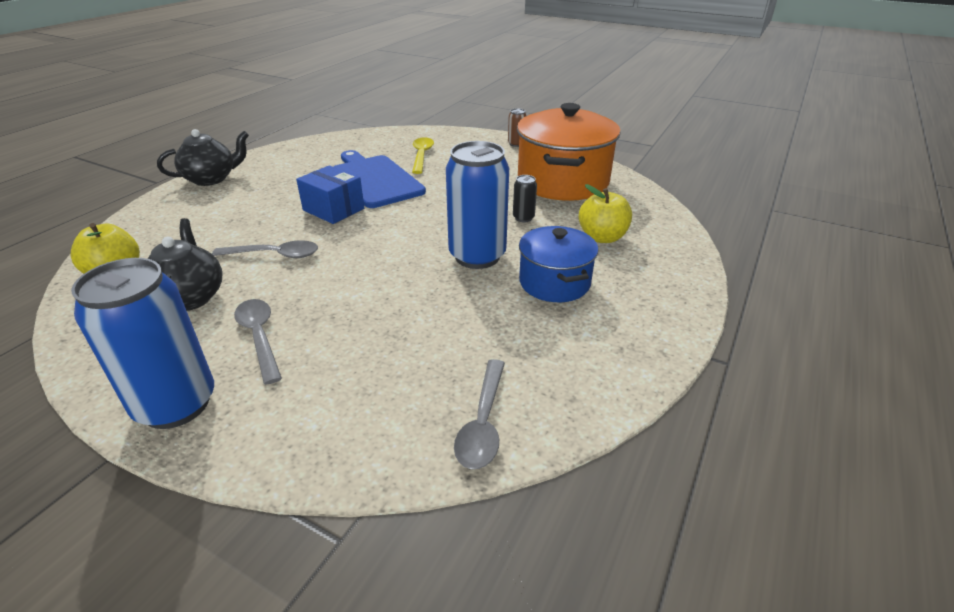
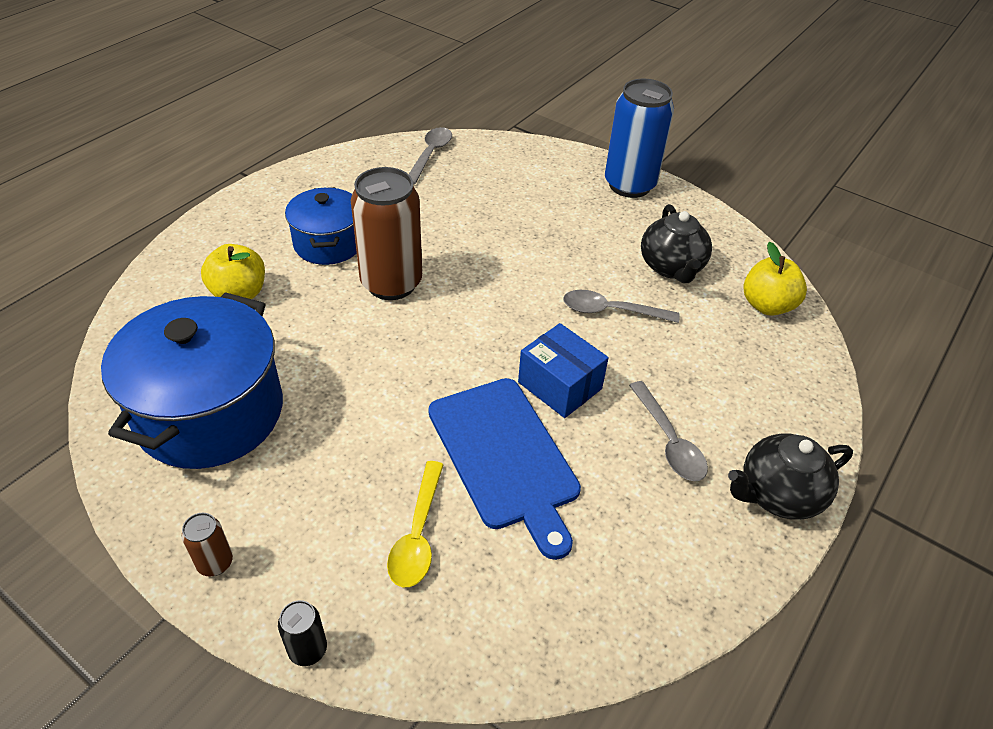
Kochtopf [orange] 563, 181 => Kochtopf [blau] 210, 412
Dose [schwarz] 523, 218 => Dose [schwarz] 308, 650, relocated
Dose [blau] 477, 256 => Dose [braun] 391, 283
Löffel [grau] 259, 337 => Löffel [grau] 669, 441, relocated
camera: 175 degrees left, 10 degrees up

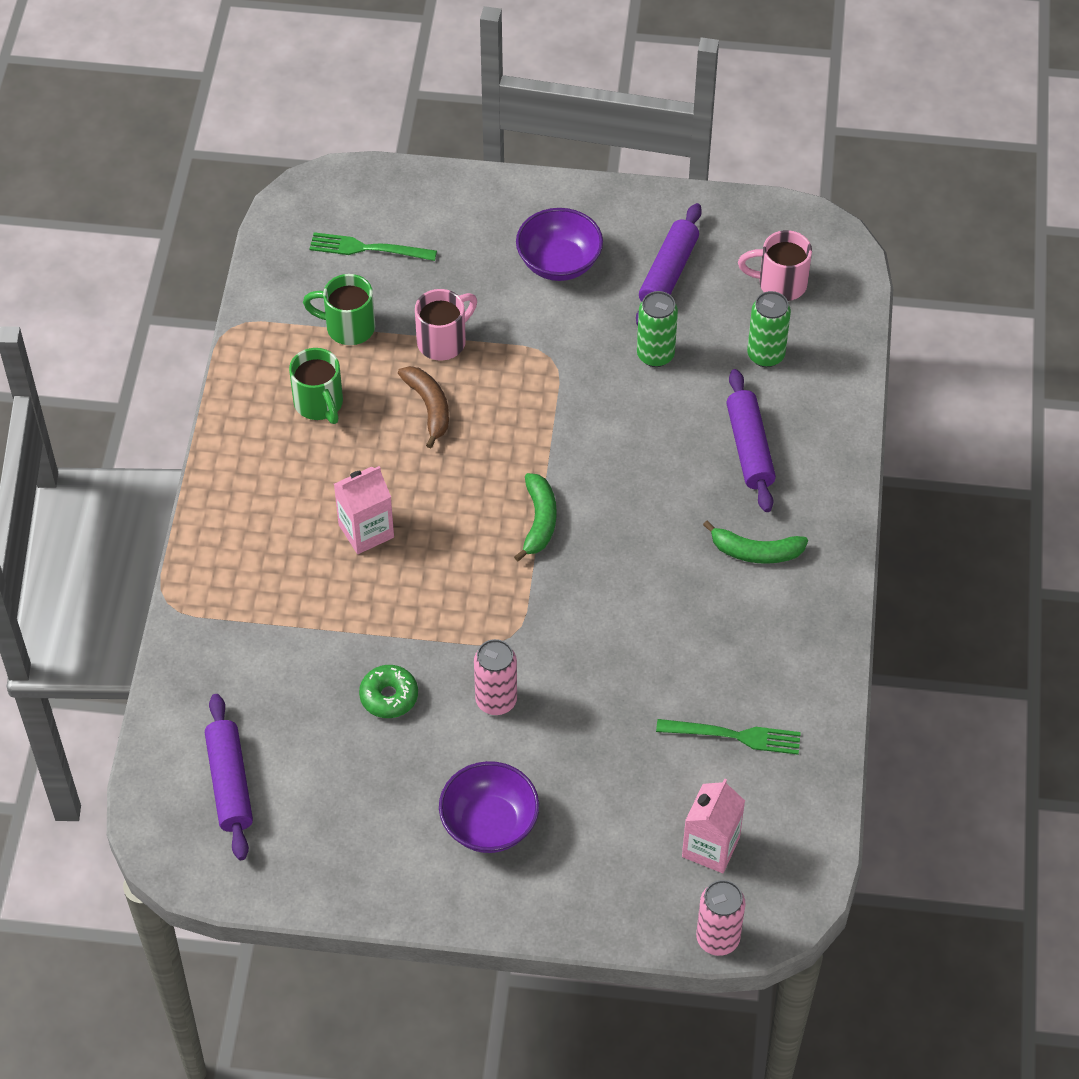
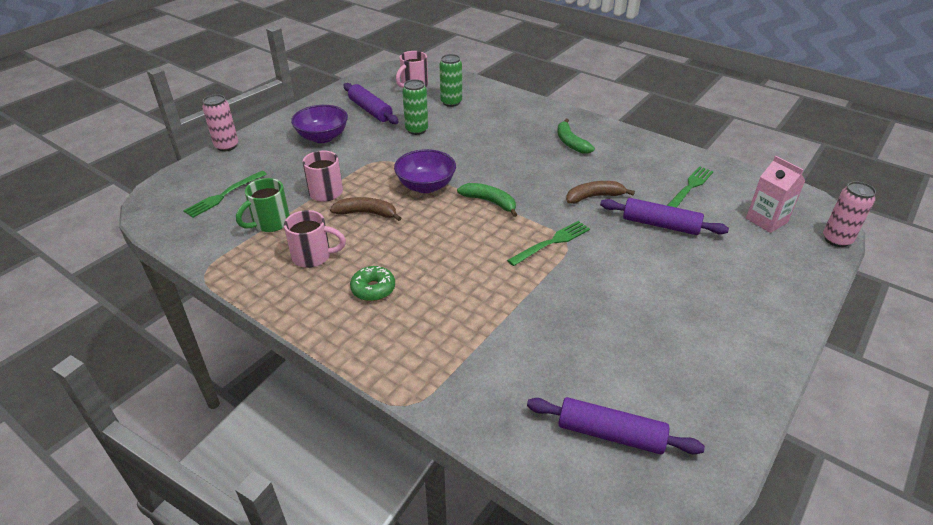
Dose [rosa] 496, 700 => Dose [rosa] 227, 146, relocated
Tasse [grün] 319, 404 => Tasse [rosa] 313, 256
Donut [grün] 389, 696 => Donut [grün] 373, 289, relocated
Schüssel [lila] 489, 824 => Schüssel [lila] 426, 186, relocated
nothing => Gabel [grün] 552, 242
Banane [grün] 756, 552 => Banane [grün] 570, 143, 120 degrees clockwise
nothing => Banane [braun] 594, 197
Nudelholz [lila] 749, 448 => Nudelholz [lila] 660, 225, relocated
Getränkekarton [rosa] 366, 531 => nothing
camera: 60 degrees left, 15 degrees down

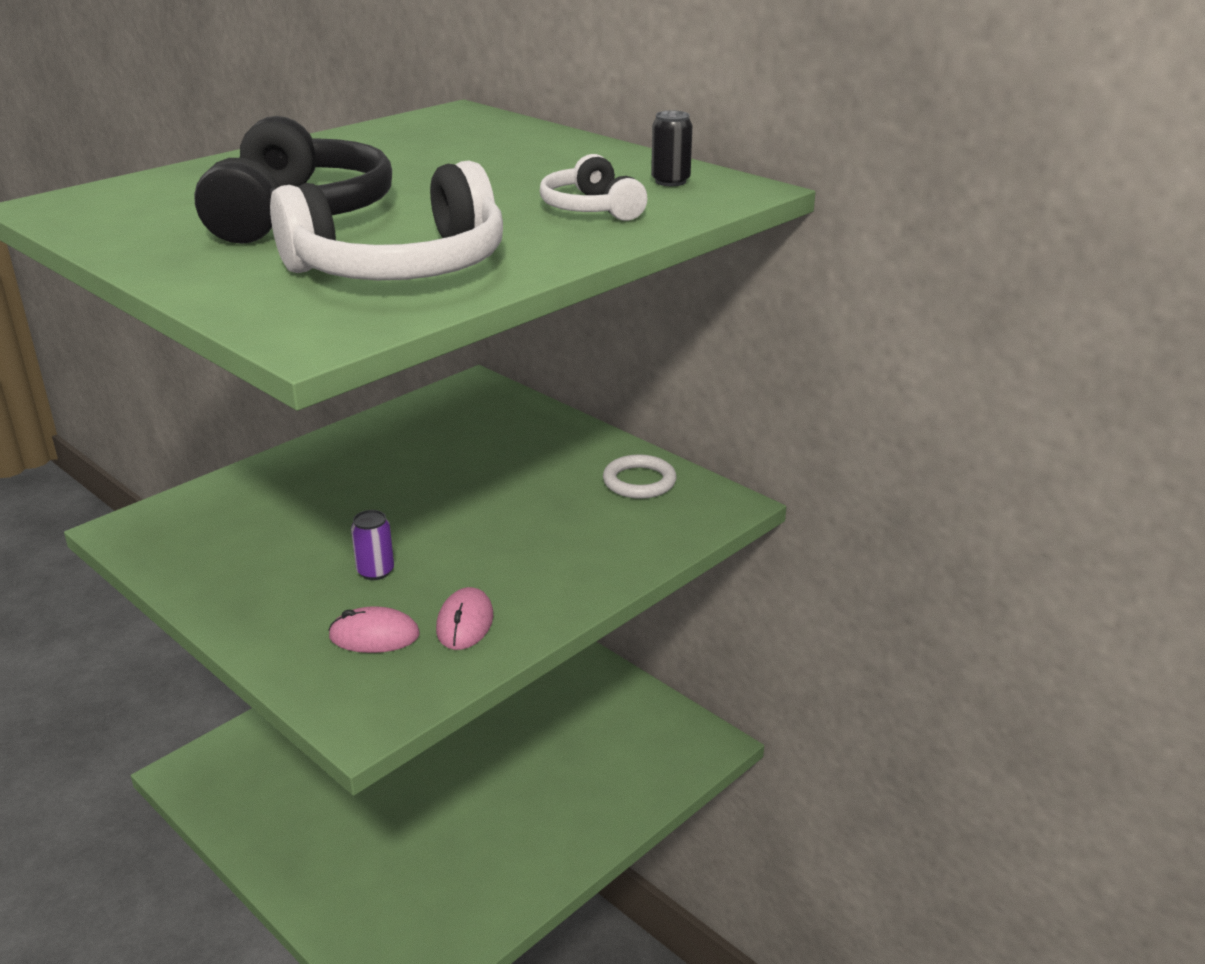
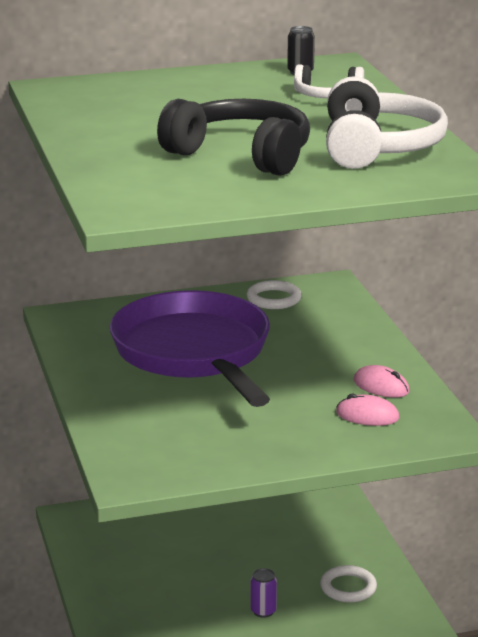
nothing => Pfanne [lila] 194, 353
Dose [lila] 375, 571 => Dose [lila] 263, 611, relocated
nothing => Ring [weiß] 348, 587
Computermaus [rosa] 374, 636 => Computermaus [rosa] 367, 415, 75 degrees clockwise
camera: 60 degrees left, 5 degrees down

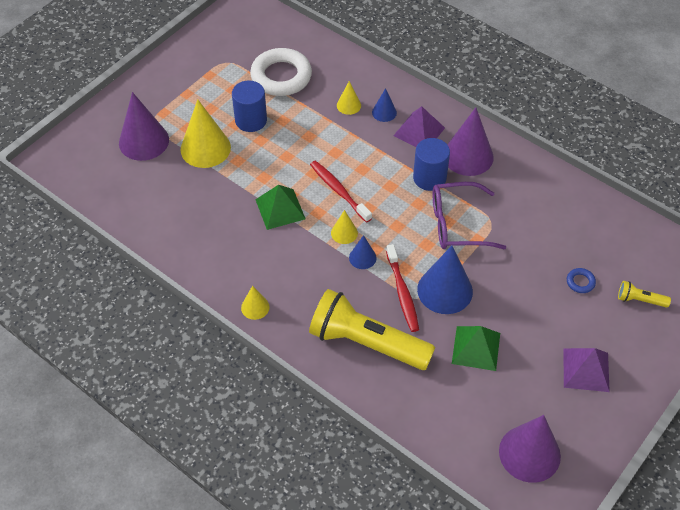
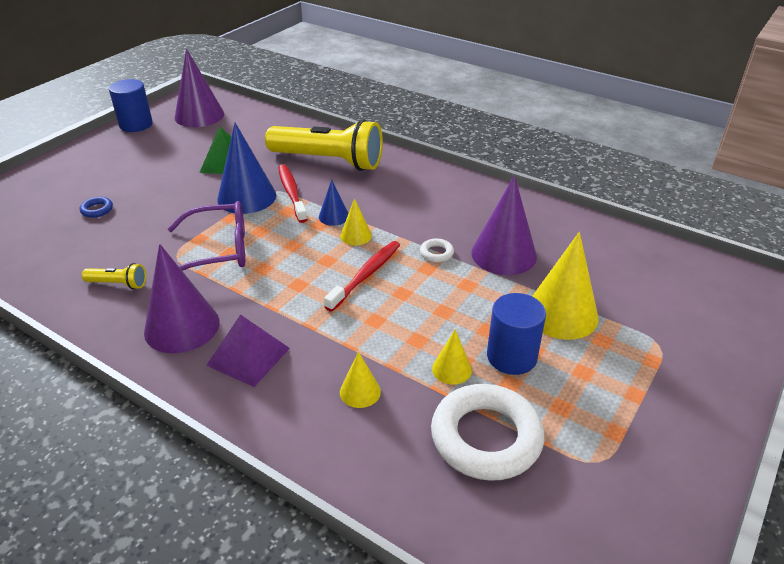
Taschenlampe [gelb] 640, 300 => Taschenlampe [gelb] 118, 284, relocated
Vollzylinder [blau] 429, 178 => Vollzylinder [blau] 136, 125, relocated
Zahnbürste [rot] 338, 191 => Zahnbürste [rot] 366, 275, 105 degrees counterclockwise
Pyramide [grün] 280, 209 => Ring [weiß] 436, 253
Kegel [gelb] 255, 307 => Kegel [gelb] 451, 369, relocated
Kegel [lila] 144, 141 => Kegel [lila] 503, 254, relocated
Kegel [blau] 384, 112 => nothing
Pyramide [lila] 586, 370 => nothing
camera: 175 degrees right, 15 degrees down

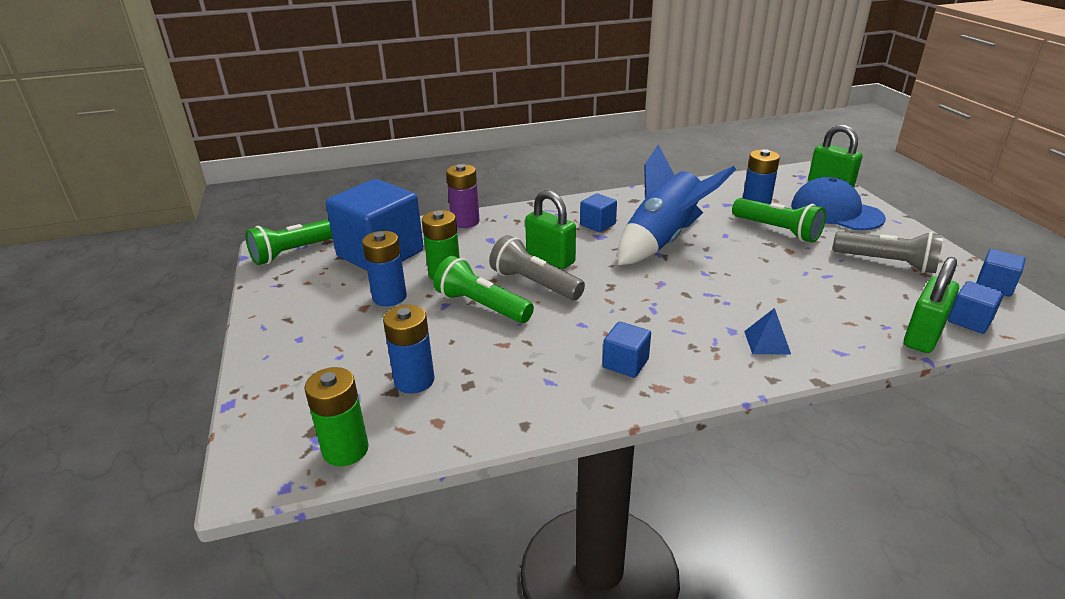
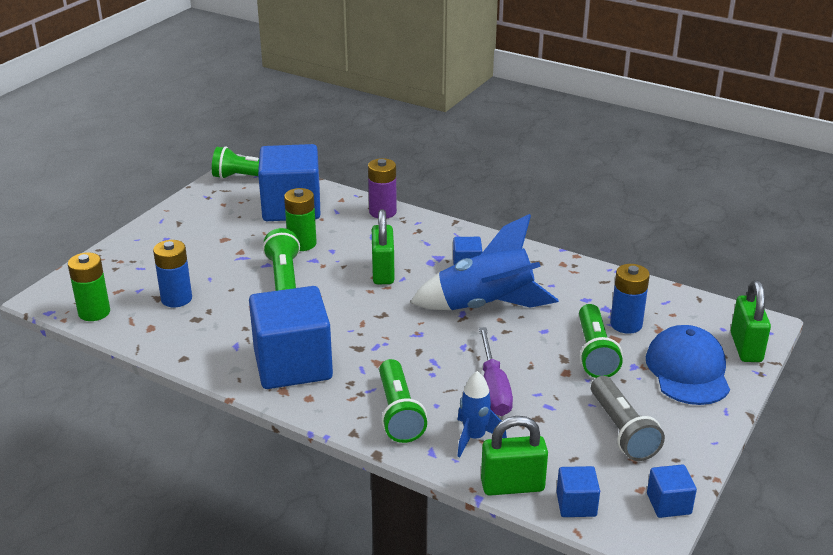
Kubus [blau] 625, 363 => Kubus [blau] 293, 365, x2.26
Pyramide [blau] 767, 342 => Taschenlampe [grün] 399, 413
nothing => Rakete [blau] 474, 438
nothing => Schraubenzieher [lila] 493, 388
Batterie [blau] 389, 297 => nothing
Taschenlampe [grau] 534, 284 => nothing
camera: 45 degrees right, 0 degrees up

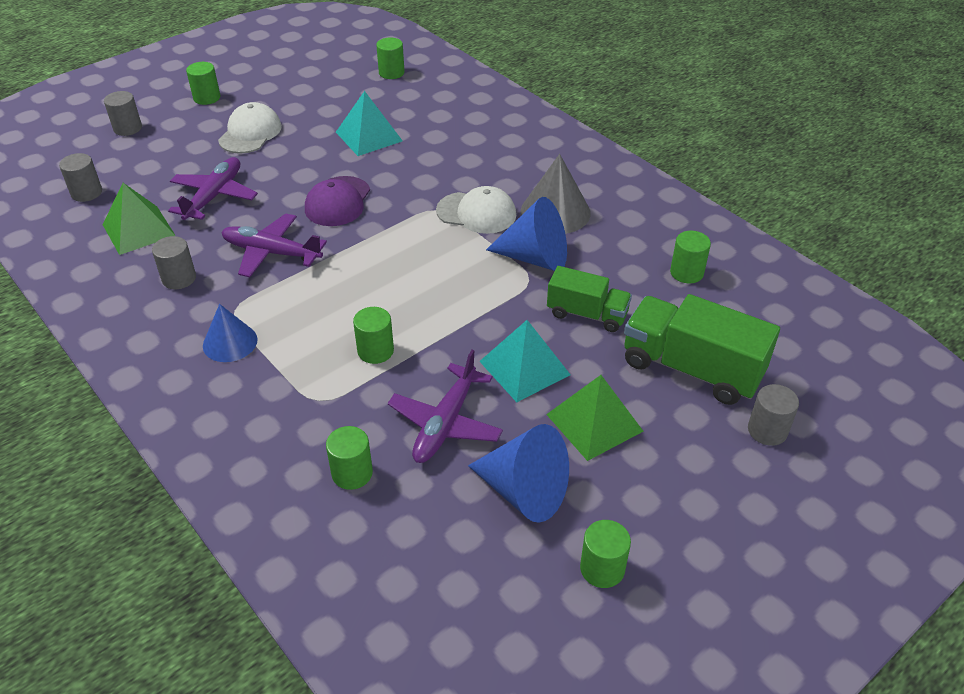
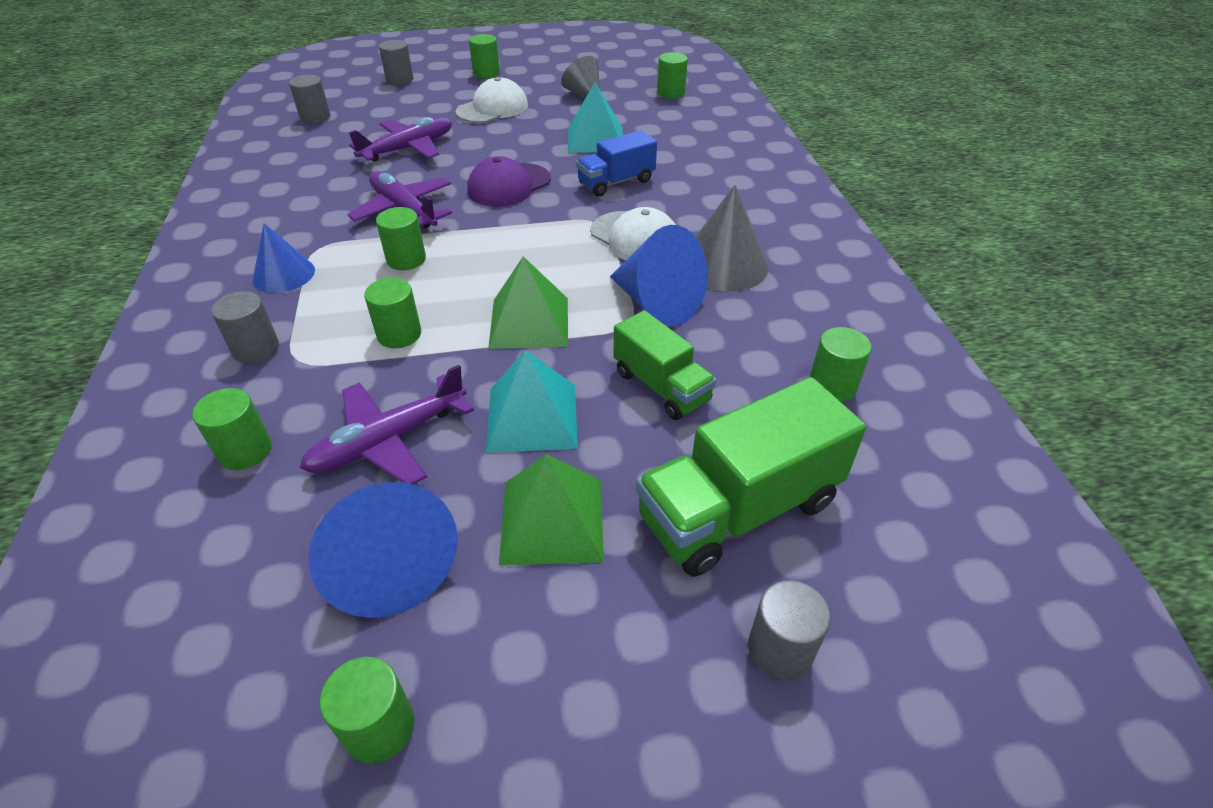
Vollzylinder [grau] 179, 278 => Vollzylinder [grau] 256, 349, relocated
nothing => Vollzylinder [grün] 406, 259
Pyramide [grün] 138, 230 => Pyramide [grün] 529, 322, relocated
nothing => Kegel [grau] 584, 94
nothing => Lastwagen [blau] 616, 182
Lastwagen [grün] 691, 369 => Lastwagen [grün] 738, 509, 90 degrees counterclockwise
camera: 30 degrees right, 0 degrees up

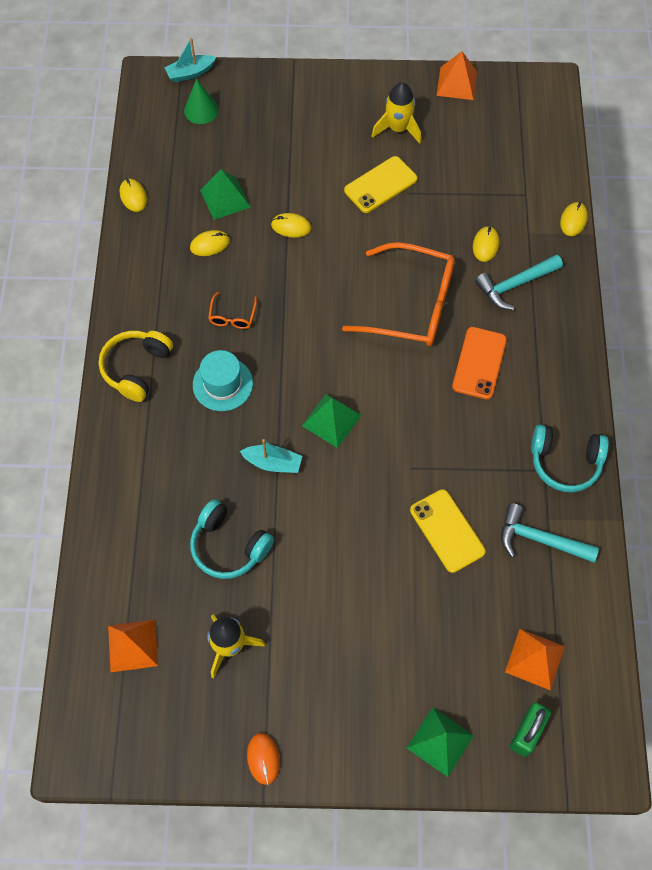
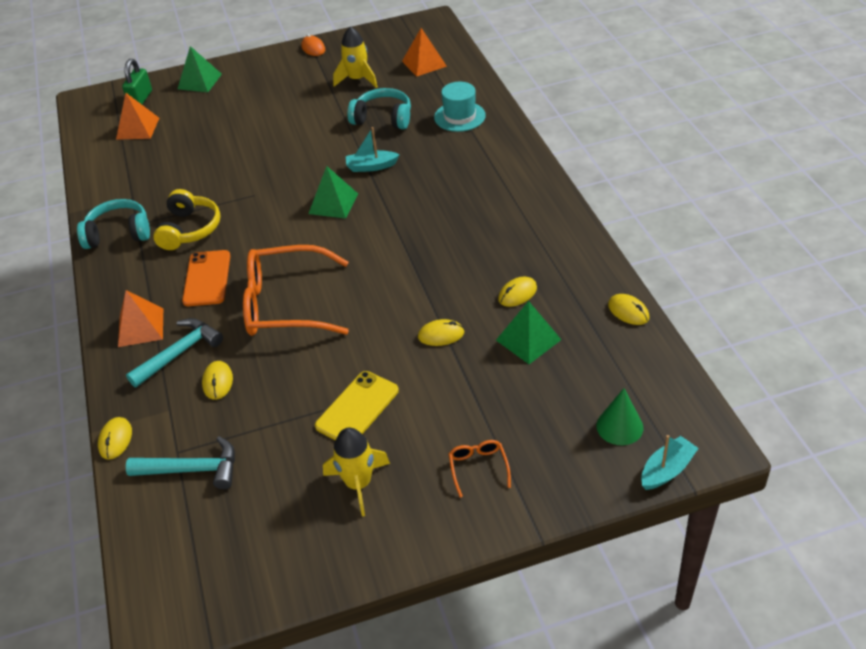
Pyramide [orange] 457, 83 => Pyramide [orange] 140, 327, relocated
Hammer [türkis] 539, 539 => Hammer [türkis] 192, 470, relocated
Kopfhörer [gelb] 136, 368 => Kopfhörer [gelb] 189, 229, relocated
Hut [türkis] 222, 384 => Hut [türkis] 459, 116, relocated
Brille [orange] 232, 316 => Brille [orange] 478, 468, relocated
Handy [gelb] 447, 531 => nothing
camera: 165 degrees right, 20 degrees down

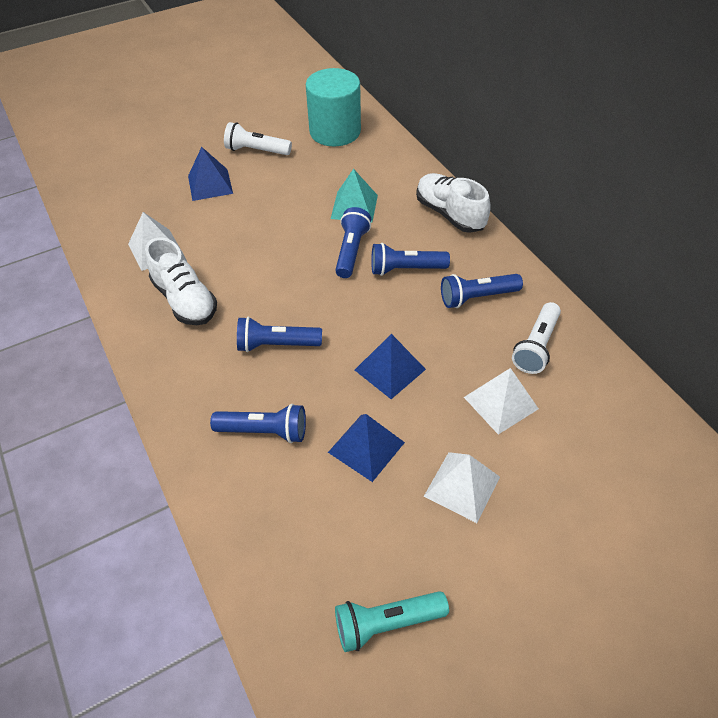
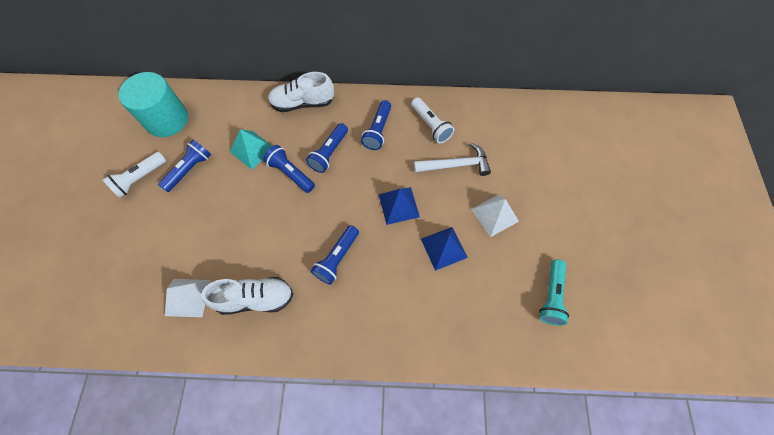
Taschenlampe [blau] 264, 431 => Taschenlampe [blau] 189, 169, relocated
Pyramide [weiß] 501, 402 => Hammer [weiß] 455, 165
Pyramide [blau] 210, 184 => nothing
camera: 60 degrees left, 15 degrees up

